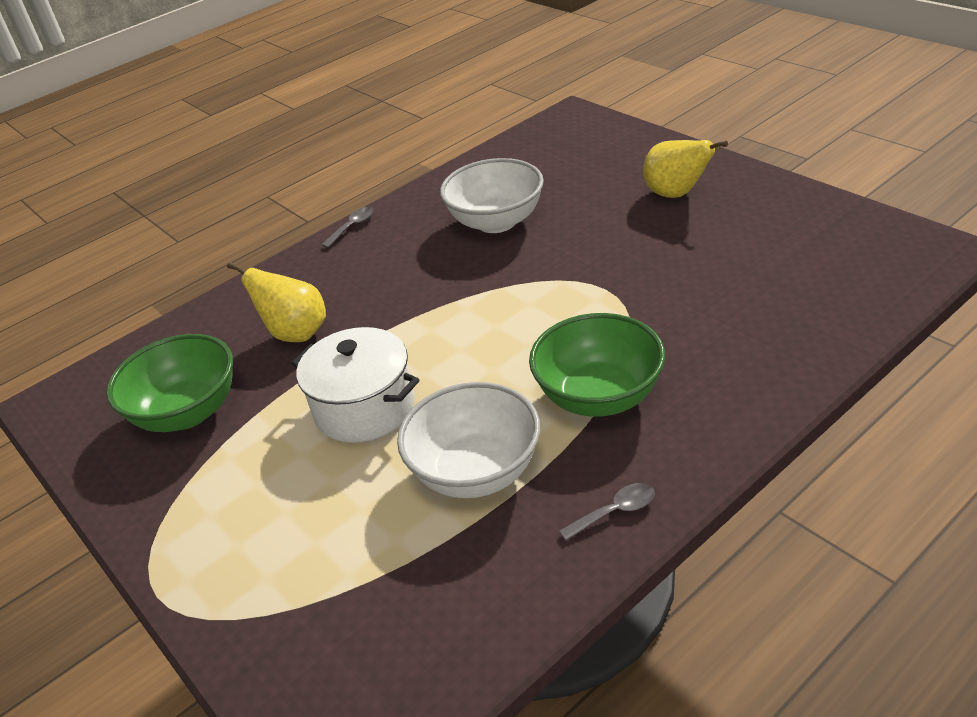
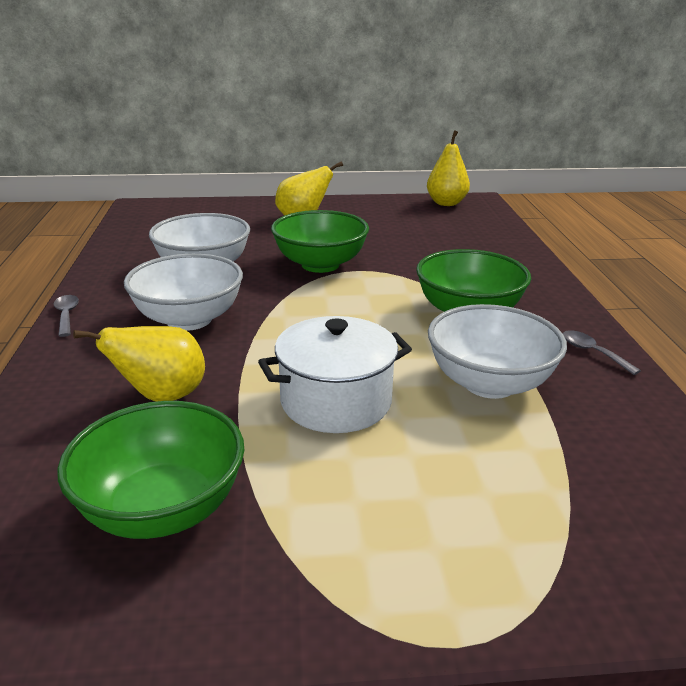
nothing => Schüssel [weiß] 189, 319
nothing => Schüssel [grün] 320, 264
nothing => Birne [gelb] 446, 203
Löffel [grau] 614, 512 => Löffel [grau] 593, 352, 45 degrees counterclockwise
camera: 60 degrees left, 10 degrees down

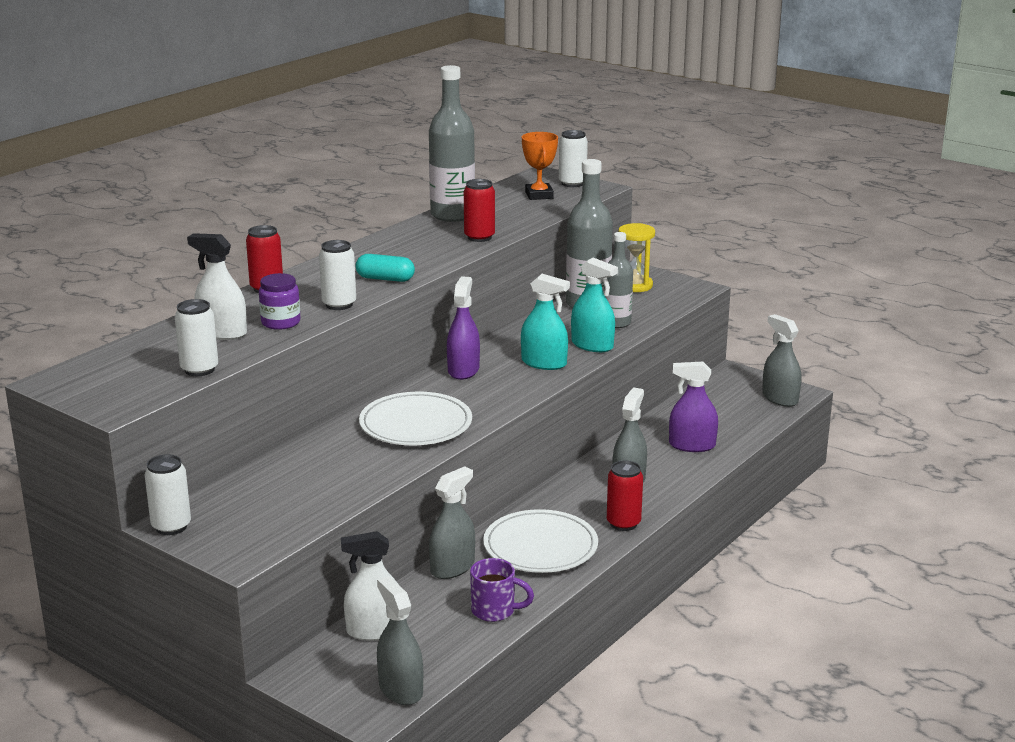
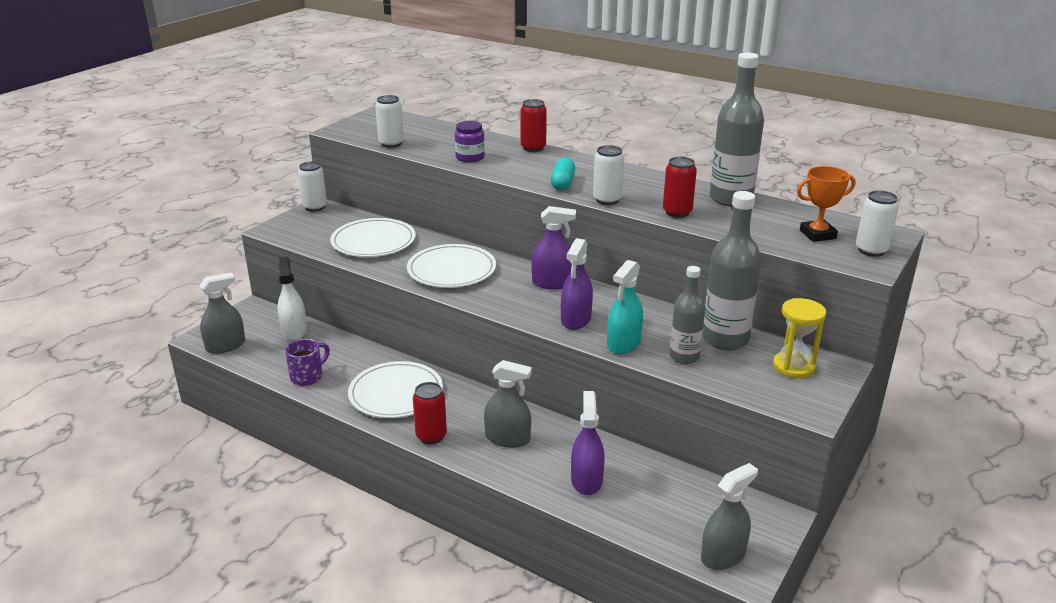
Tasse [lila] 495, 611 => Tasse [lila] 308, 377, 150 degrees counterclockwise
nothing => Teller [weiß] 373, 241
Sprühflasche [türkis] 544, 363 => Sprühflasche [lila] 576, 319
Dose [weiß] 339, 304 => Dose [weiß] 607, 200, relocated
Sprühflasche [weiß] 222, 333 => nothing
Sprühflasche [grau] 452, 567 => nothing
camera: 85 degrees right, 5 degrees up

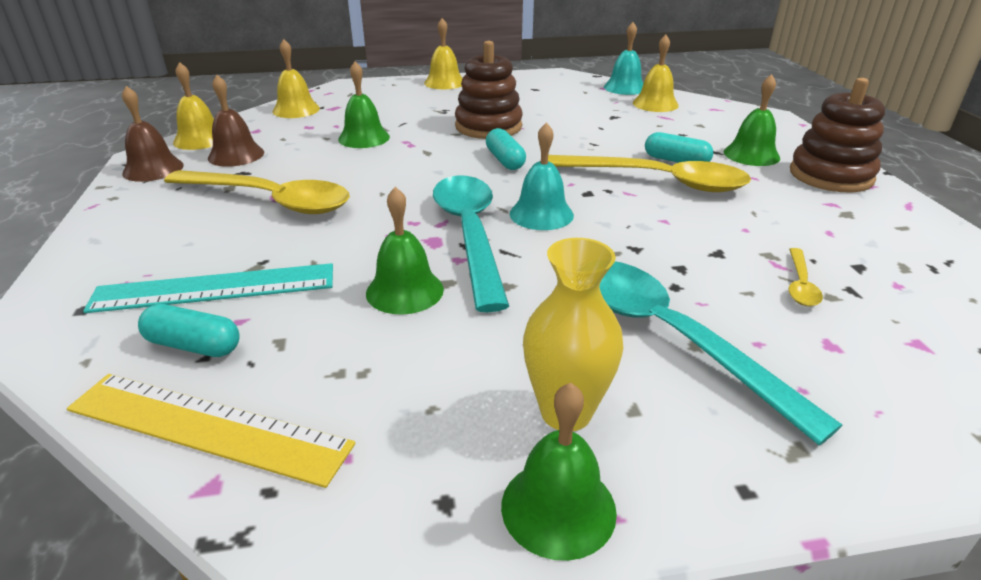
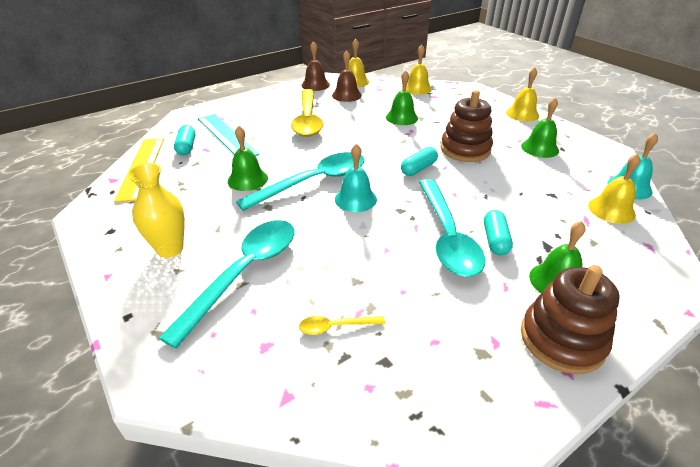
Löffel [gelb] 656, 181 => Löffel [türkis] 447, 236
Glocke [grün] 558, 508 => Glocke [grün] 539, 148, relocated
camera: 65 degrees right, 5 degrees up

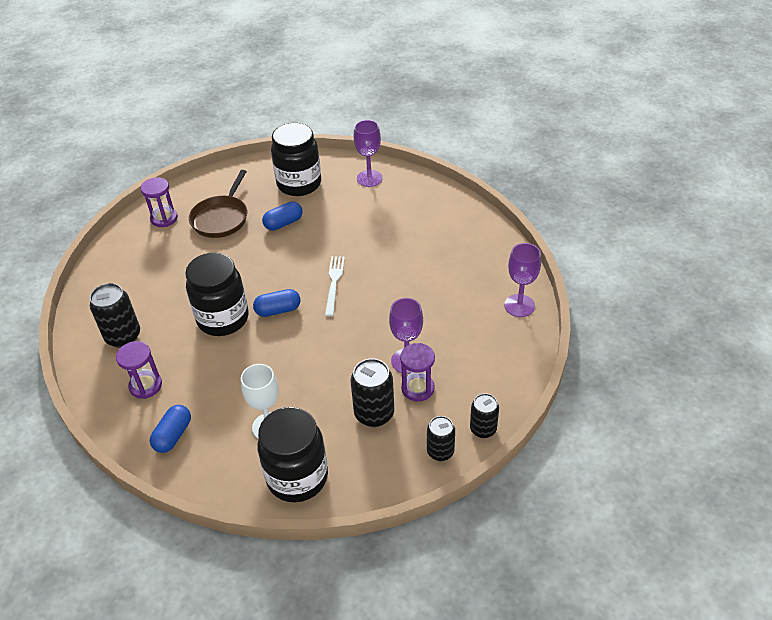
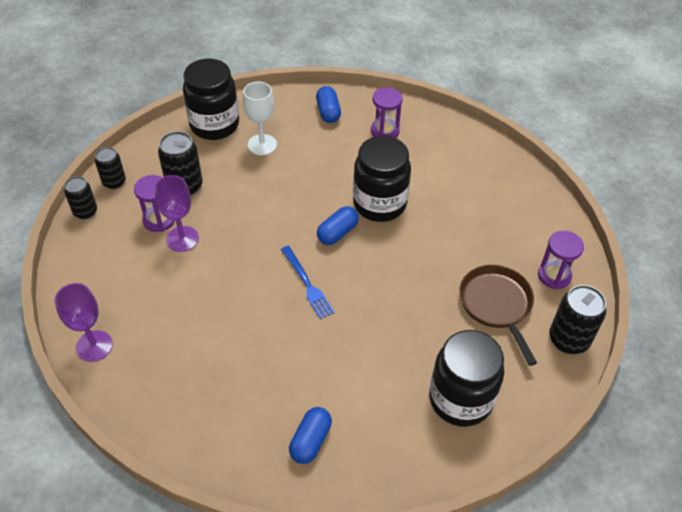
Gabel [weiß] 334, 283 => Gabel [blau] 307, 284
Kapsel [blau] 283, 223 => Kapsel [blau] 310, 441, relocated
Dose [schwarz] 123, 336 => Dose [schwarz] 568, 339, relocated
Kelch [lila] 369, 178 => nothing
camera: 145 degrees right, 5 degrees up

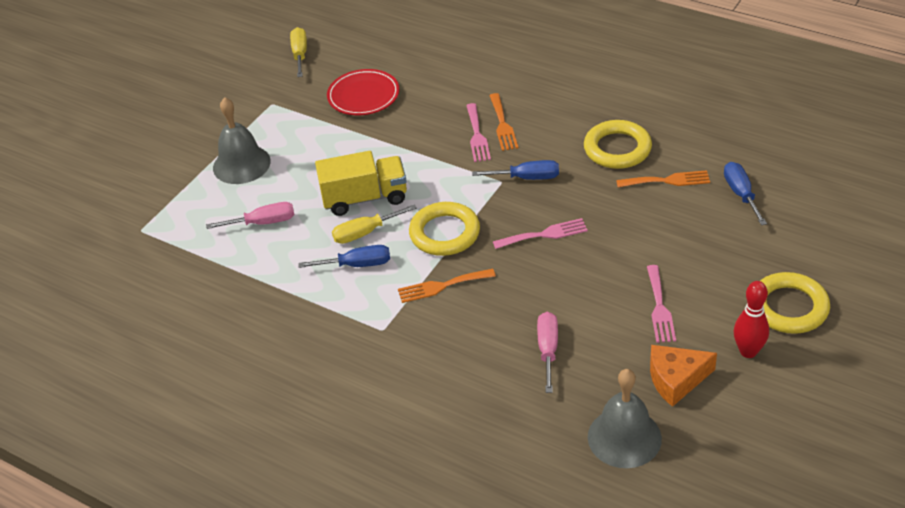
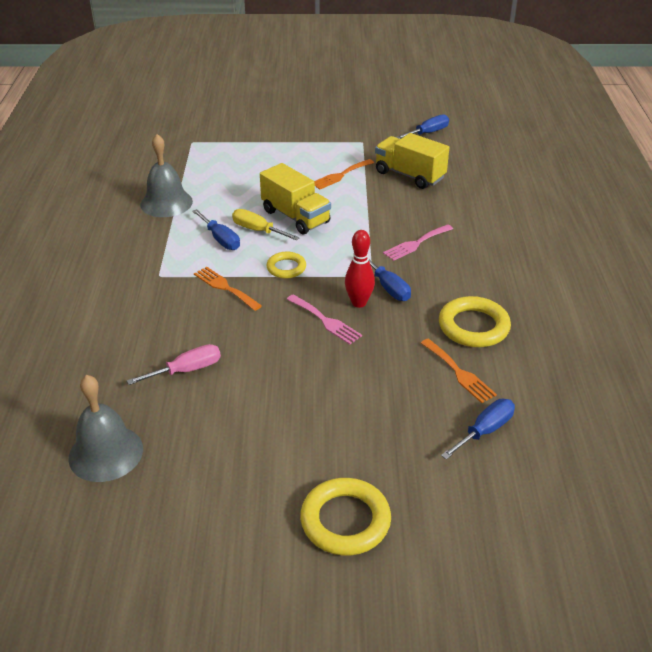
Glocke [grau] 241, 164 => Glocke [grau] 166, 203, relocated
Ring [gelb] 445, 233 => Ring [gelb] 286, 268, x0.61
Gabel [orange] 502, 125 => Gabel [orange] 340, 175, relocated
Bowlingkegel [rot] 748, 351 => Bowlingkegel [rot] 359, 303, relocated
Teller [rot] 363, 96 => Lastwagen [gelb] 409, 175
Schraubenzieher [gelb] 300, 54 => Schraubenzieher [blau] 428, 133
Schraubenzieher [rosa] 263, 223 => nothing
Gabel [rosa] 659, 307 => nothing
Käse [orange] 676, 379 => nothing
camera: 55 degrees right, 5 degrees down

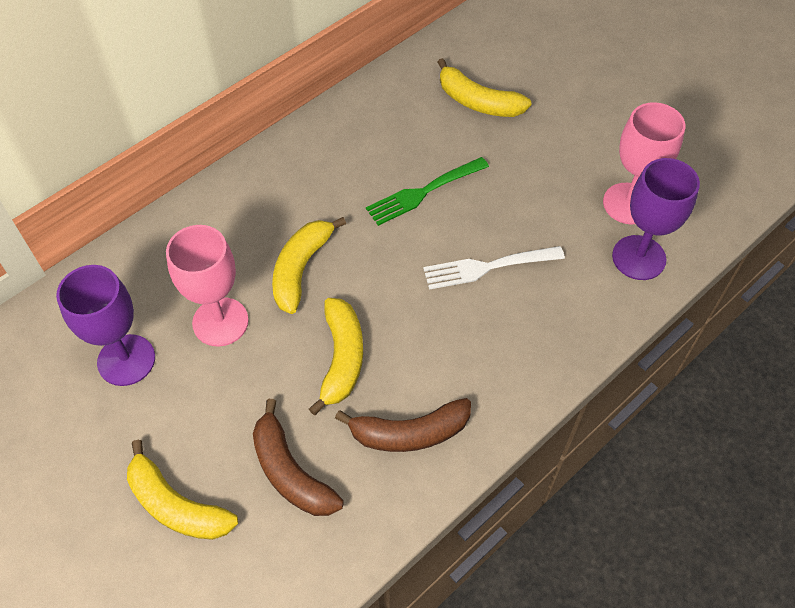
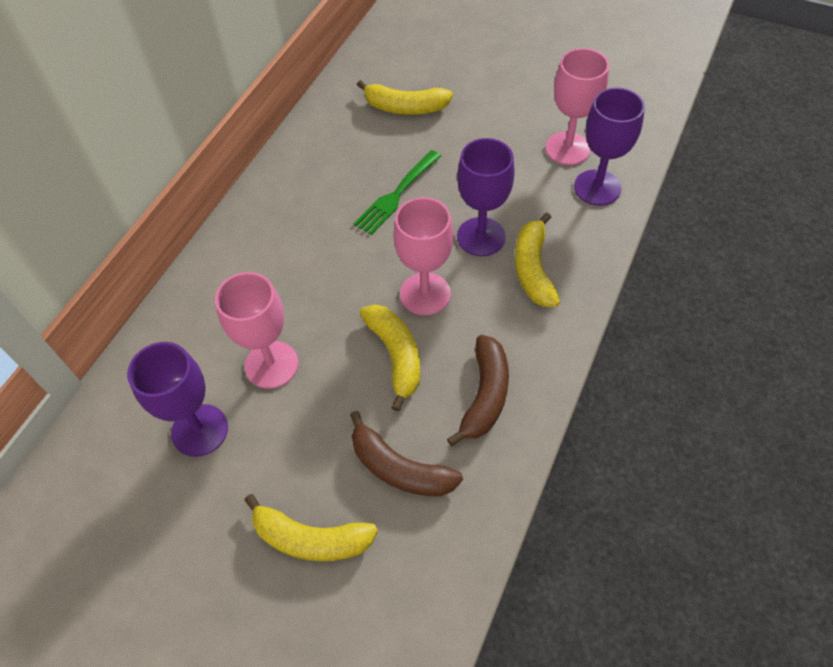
nothing => Kelch [rosa] 425, 294
Banane [braun] 409, 433 => Banane [braun] 485, 395, 45 degrees counterclockwise
Gabel [weiß] 487, 267 => Kelch [lila] 481, 237
Banane [gelb] 301, 269 => Banane [gelb] 533, 269, relocated
camera: 20 degrees left, 0 degrees up

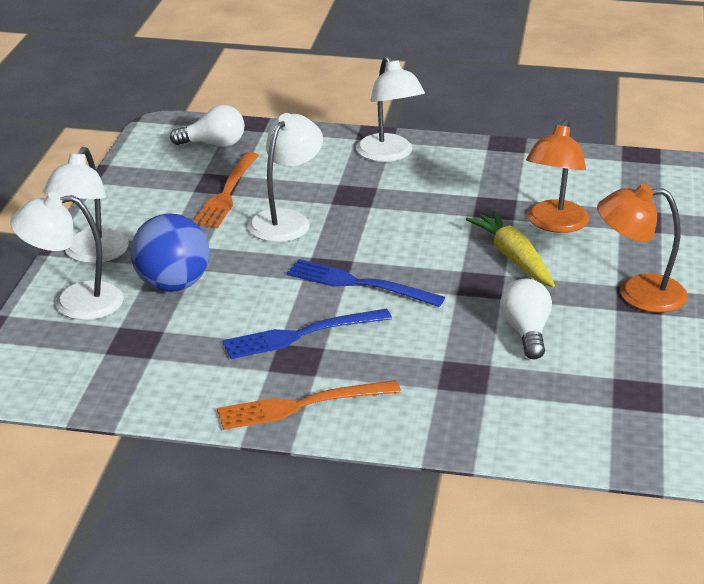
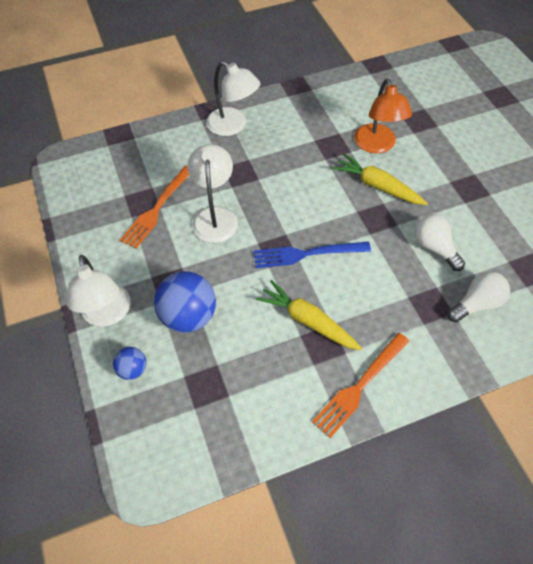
Lampe [weiß] 74, 302 => Ball [blau] 133, 369
Gabel [orange] 226, 194 => Gabel [orange] 156, 209, 45 degrees clockwise
Gabel [blau] 300, 335 => Karotte [gelb] 308, 321
Glühbirne [weiß] 214, 144 => Glühbirne [weiß] 476, 303, relocated
Lampe [orange] 638, 294 => nothing
camera: 30 degrees left, 25 degrees up

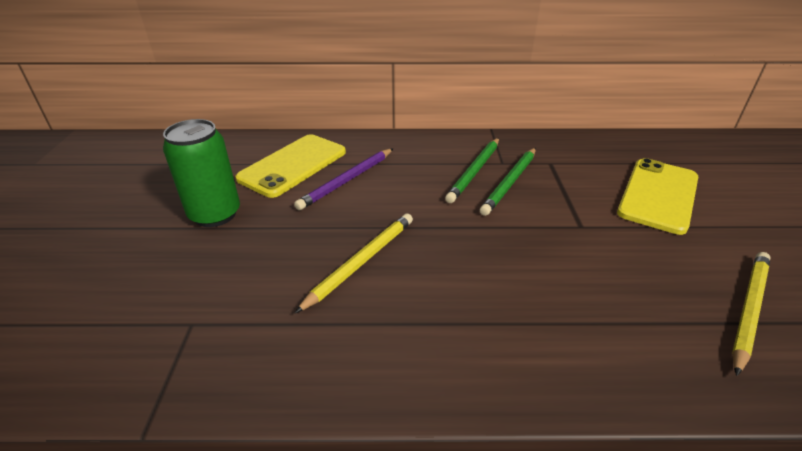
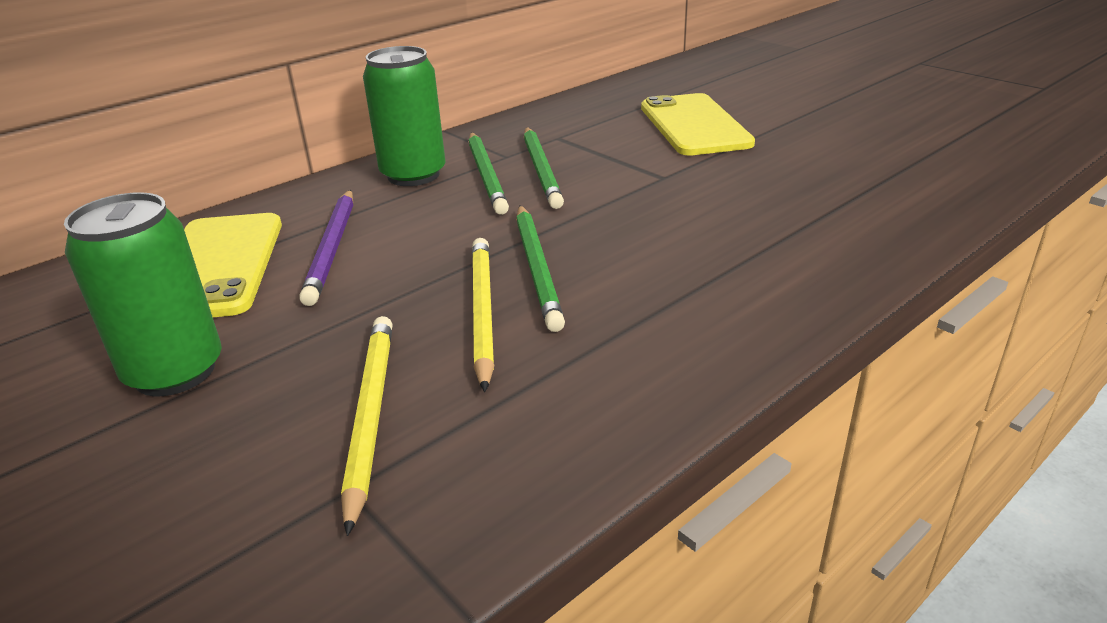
Bleistift [gelb] 749, 310 => Bleistift [gelb] 371, 415, relocated
nothing => Dose [grün] 413, 175
nothing => Bleistift [grün] 537, 268
camera: 40 degrees left, 5 degrees down

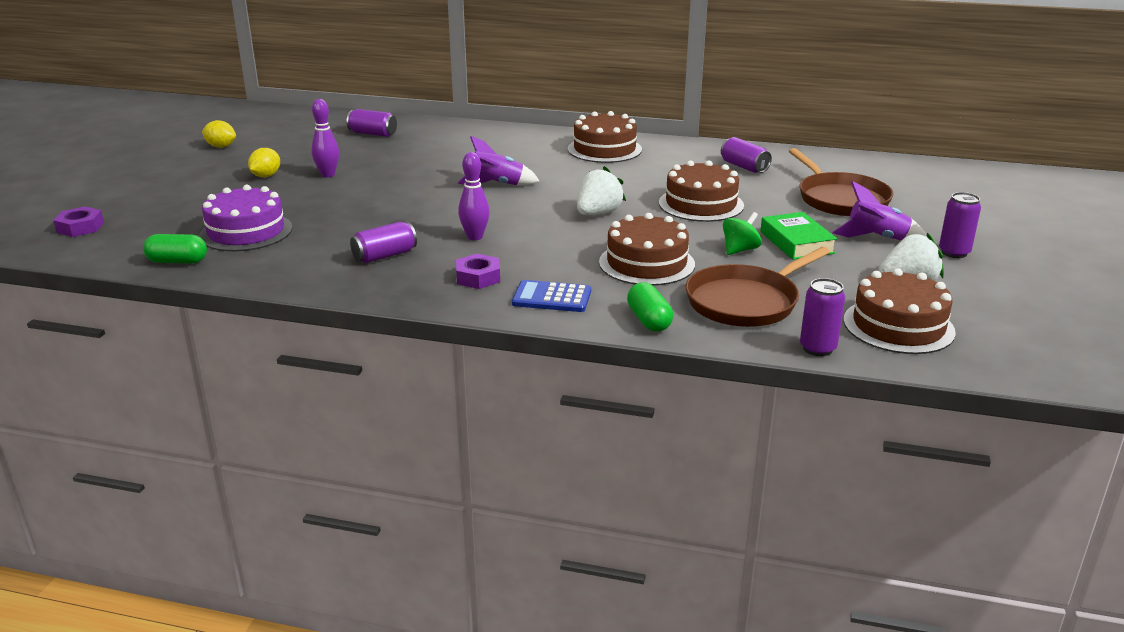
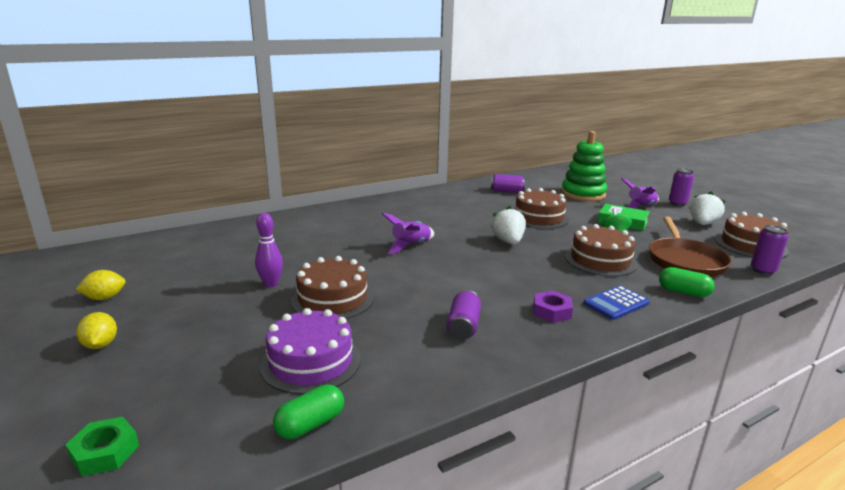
Sechskantmutter [lila] 80, 227 => Sechskantmutter [grün] 105, 452
Zitrone [gelb] 266, 176 => Zitrone [gelb] 100, 345, relocated
Kuchen [braun] 604, 149 => Kuchen [braun] 332, 299, relocated
Pfanne [braun] 840, 199 => Stapelspielzeug [grün] 583, 194
Dose [lila] 373, 134 => nothing
Bowlingkegel [lila] 475, 237 => nothing
camera: 45 degrees left, 5 degrees down

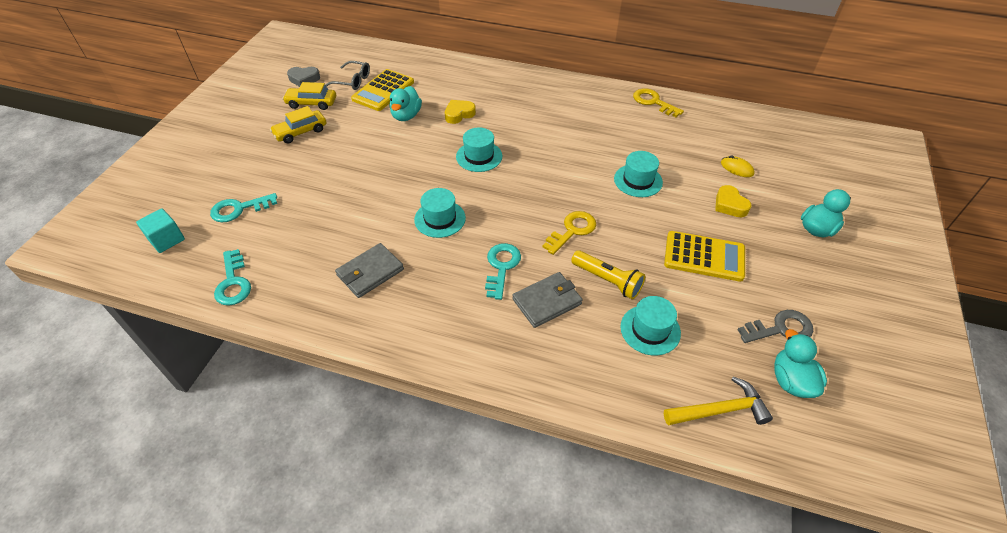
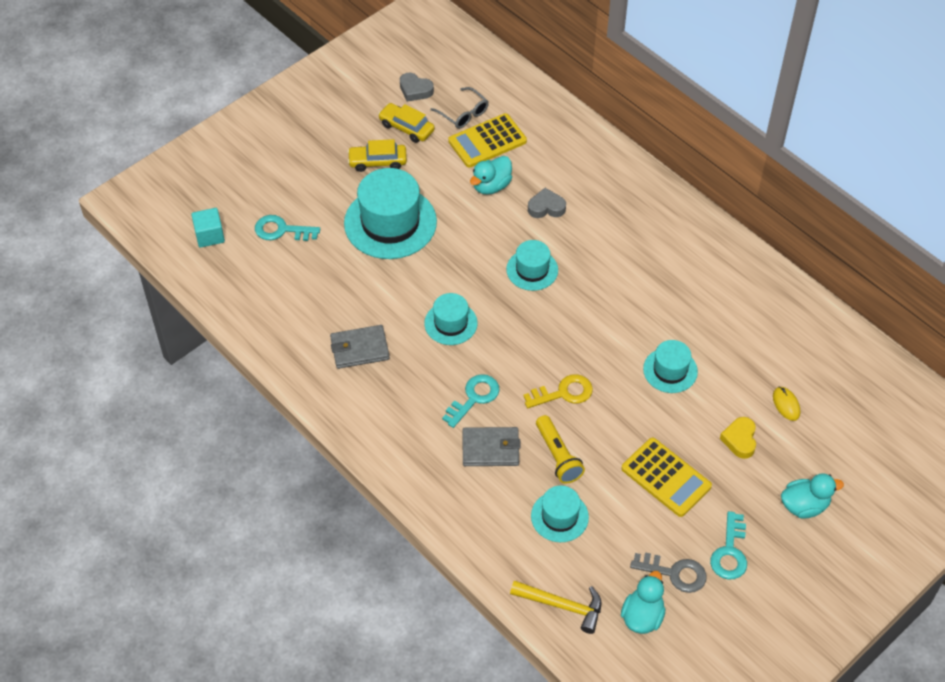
nothing => Hut [türkis] 390, 222
Herz [gelb] 459, 114 => Herz [grau] 546, 207
Schlüssel [türkis] 233, 283 => Schlüssel [türkis] 729, 552, relocated
Schlüssel [gelb] 653, 102 => nothing
camera: 30 degrees right, 5 degrees up

